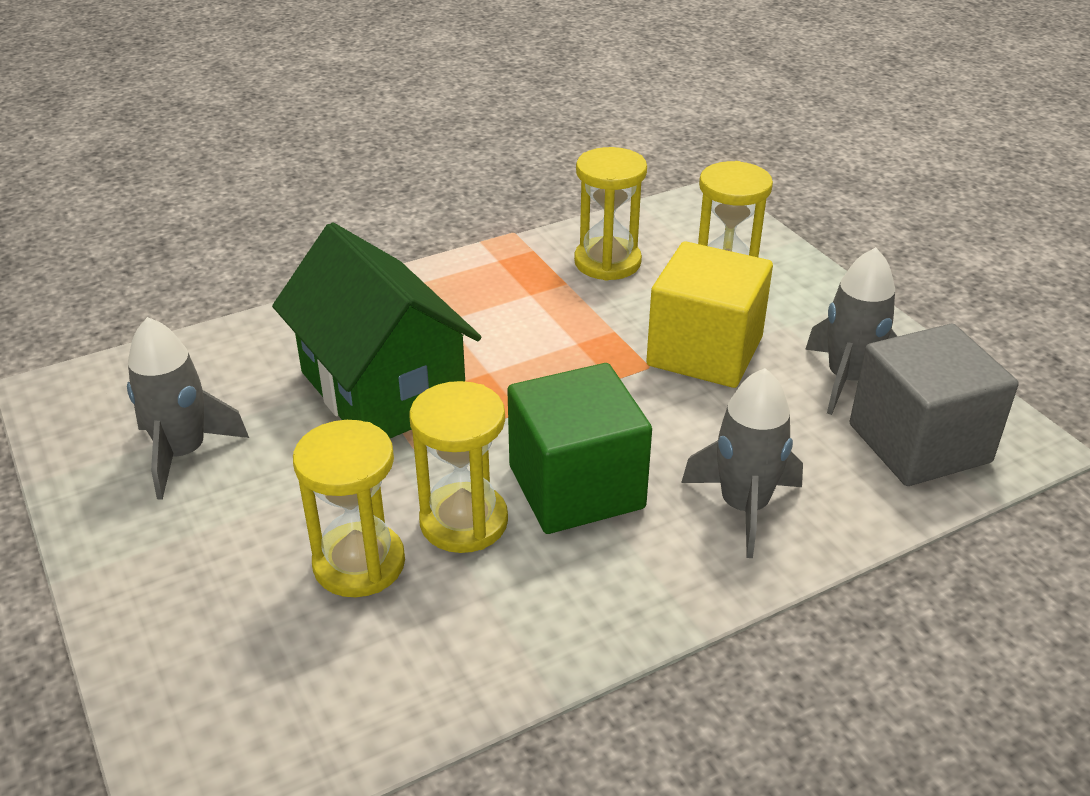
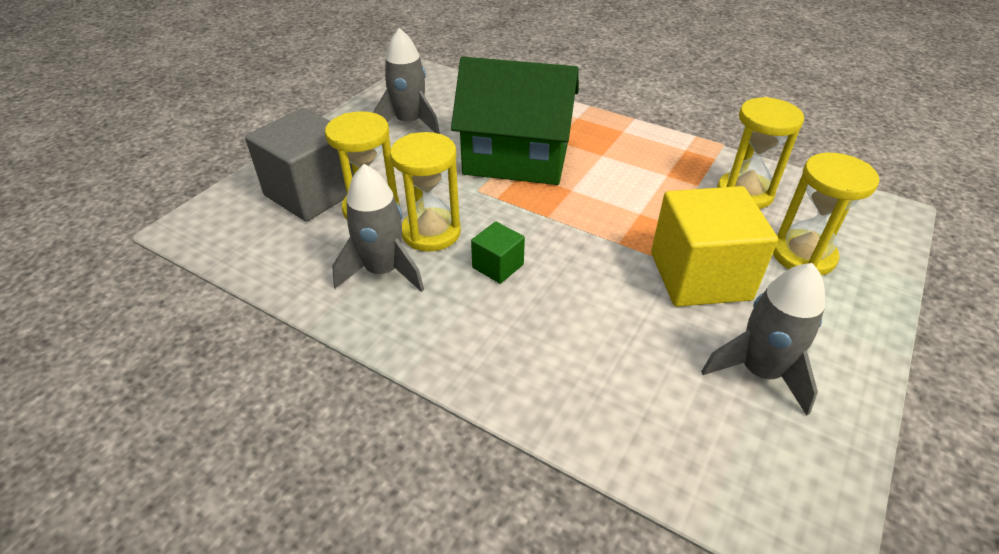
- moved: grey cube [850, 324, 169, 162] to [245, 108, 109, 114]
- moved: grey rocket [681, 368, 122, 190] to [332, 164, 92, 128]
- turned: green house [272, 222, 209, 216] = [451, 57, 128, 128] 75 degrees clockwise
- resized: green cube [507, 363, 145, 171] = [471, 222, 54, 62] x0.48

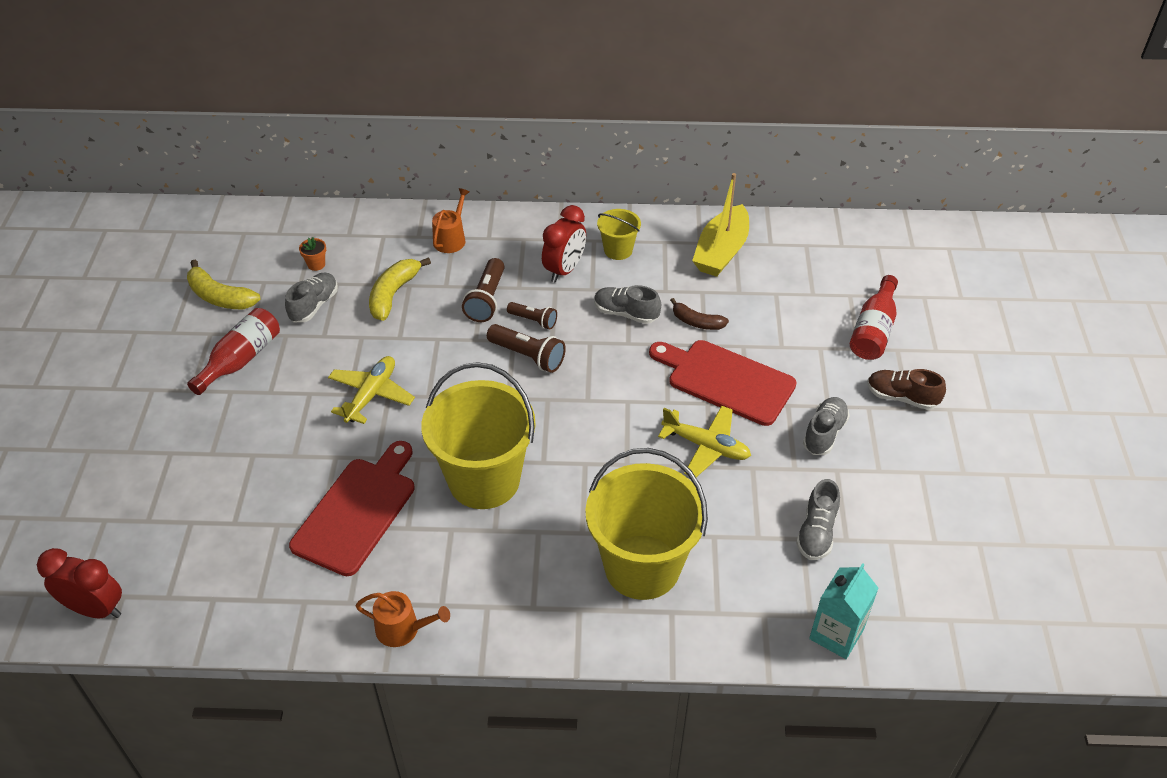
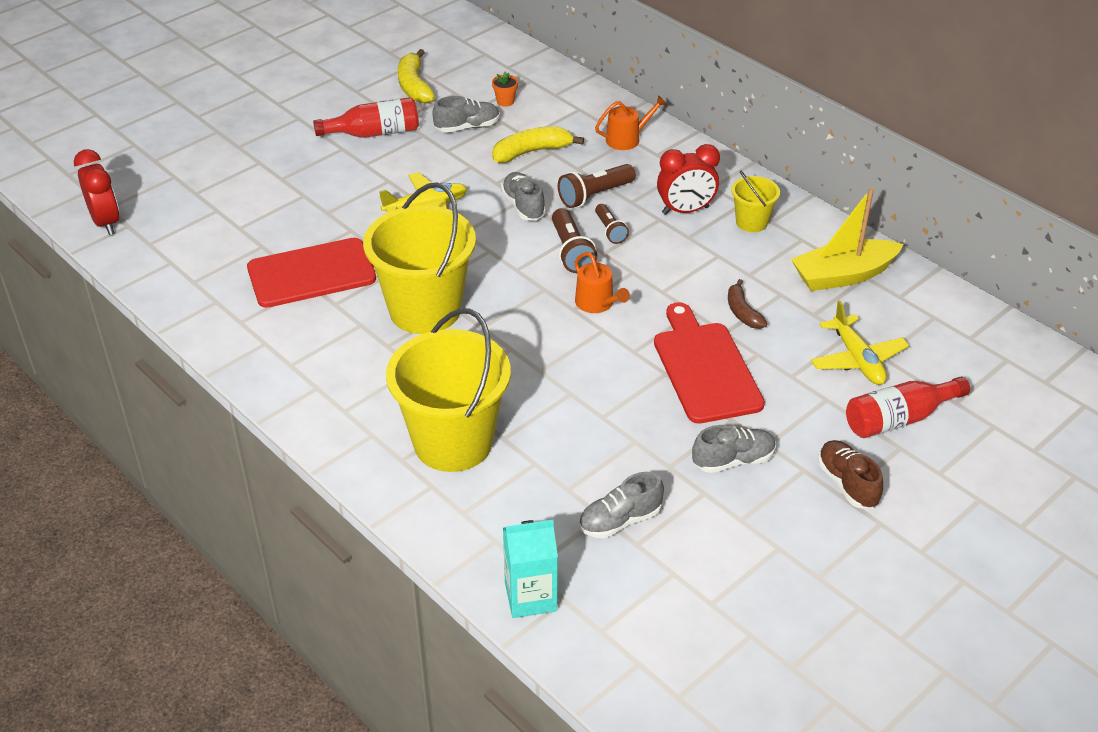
- moved: grey shoe [594, 285, 67, 39] to [501, 172, 45, 48]
- moved: orange watering can [356, 591, 94, 56] to [575, 252, 55, 61]
- moved: yellow plane [658, 406, 93, 71] to [811, 300, 98, 85]

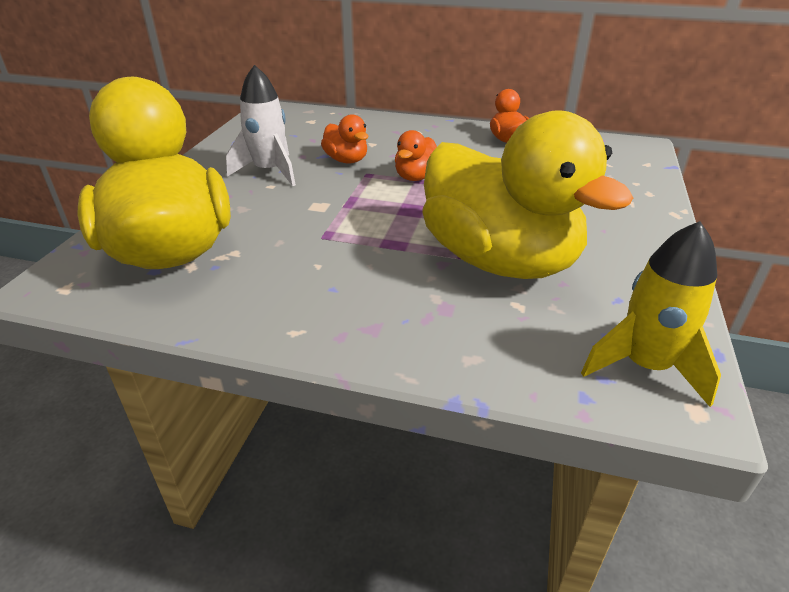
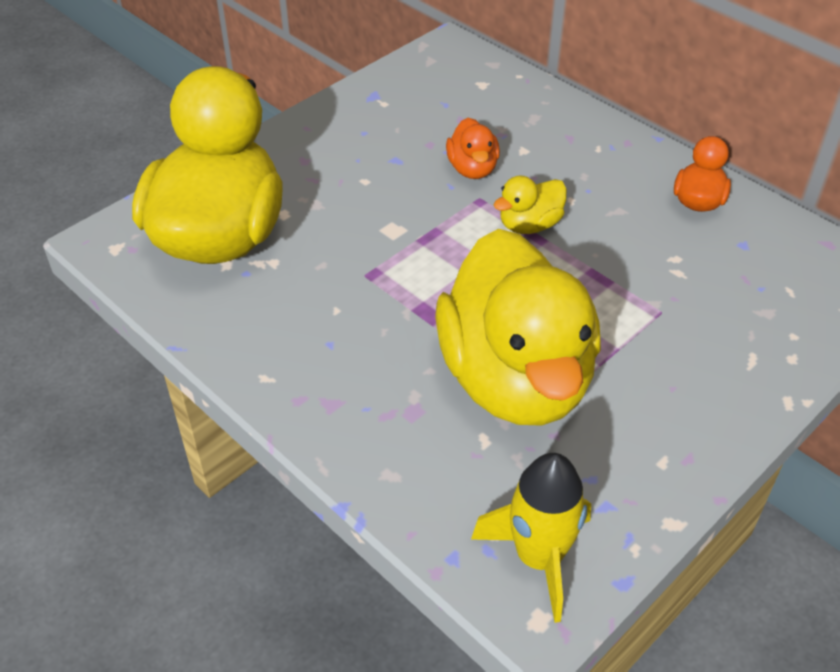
- recoloured: orange duck [395, 130, 42, 51] to yellow duck [494, 175, 73, 59]
- removed: white rocket [226, 65, 70, 121]

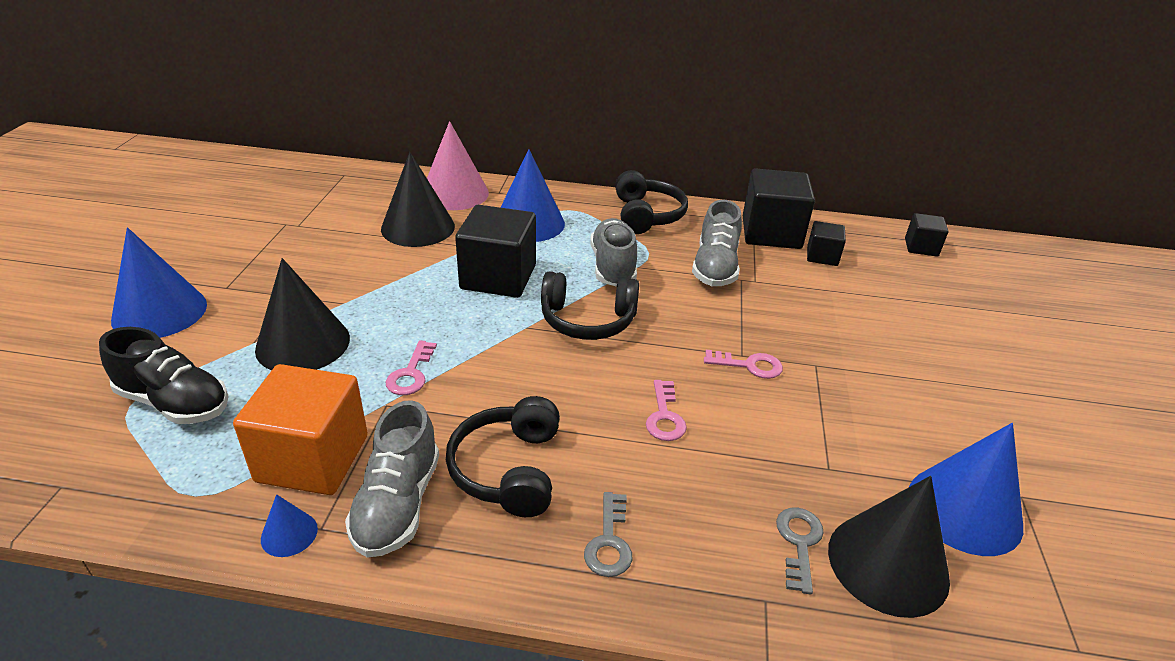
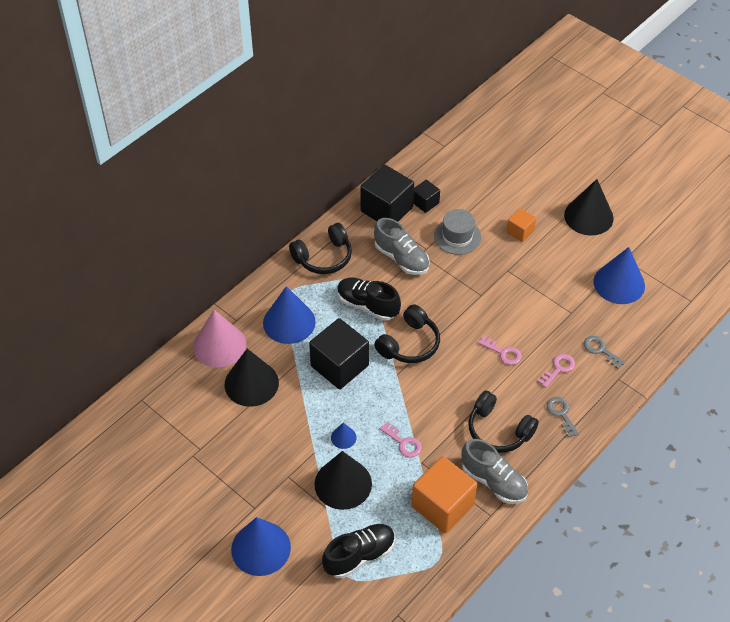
- turned: black headphones [615, 170, 73, 64] = [289, 223, 63, 51] 120 degrees clockwise
- moved: blue cone [261, 494, 57, 63] to [331, 423, 26, 26]
- recoloured: grey shoe [590, 218, 47, 69] to black shoe [337, 277, 64, 44]
- added: grey hat [434, 209, 47, 46]
- added: orange cube [506, 208, 30, 34]
- moved: pink key [704, 350, 79, 29] to [537, 354, 38, 34]
- turned: grey key [584, 492, 48, 85] = [547, 397, 32, 41] 150 degrees counterclockwise
- moved: black cone [828, 476, 122, 142] to [564, 179, 50, 56]
- removed: black cube [905, 213, 43, 43]

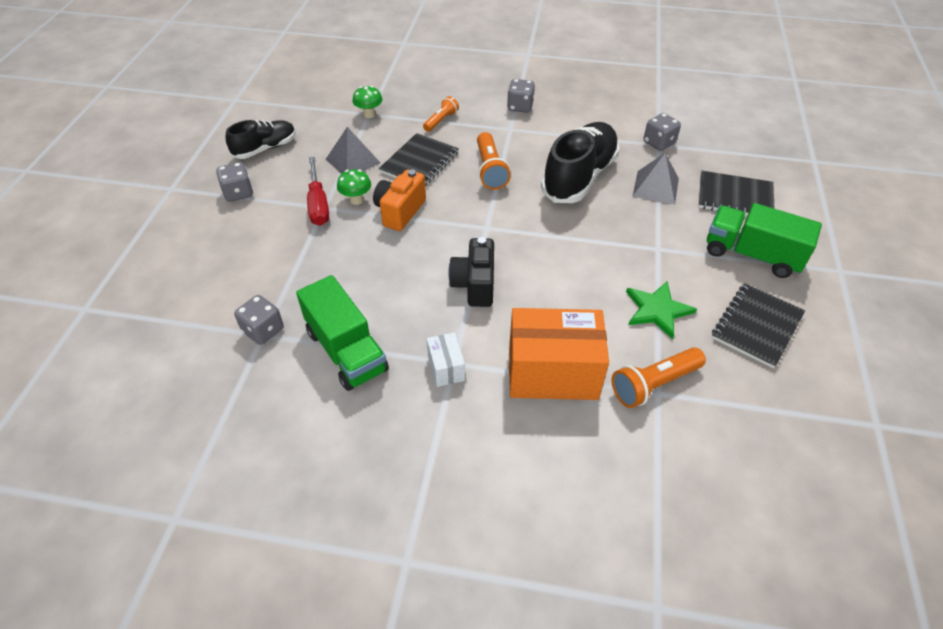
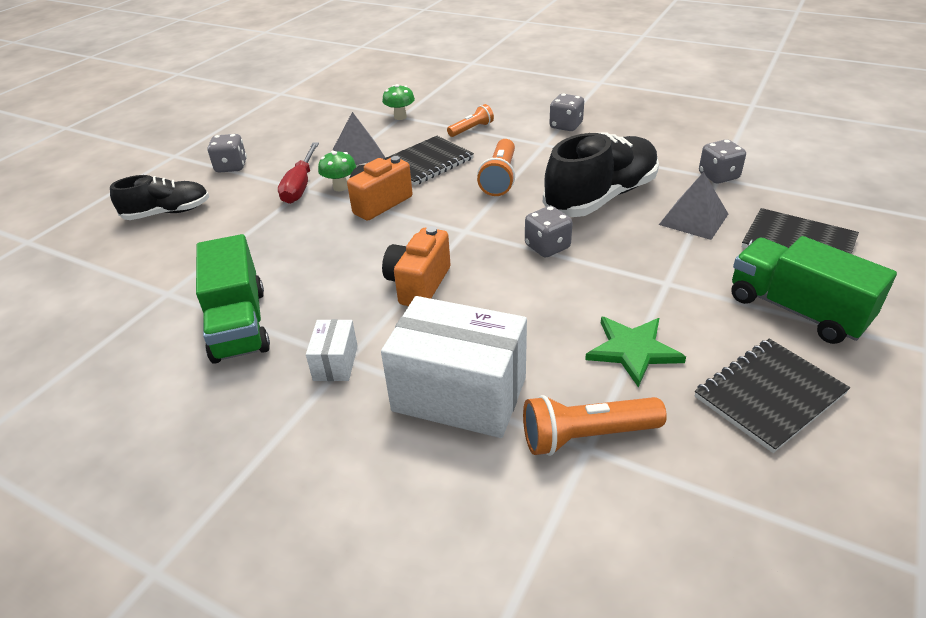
- moved: black shoe [226, 120, 70, 39] to [110, 175, 99, 45]
- recoloured: orange box [509, 308, 100, 92] to white box [381, 296, 146, 142]
- recoloured: black camera [448, 237, 46, 70] to orange camera [382, 226, 68, 80]
- moved: grey dice [234, 295, 50, 50] to [525, 206, 48, 51]

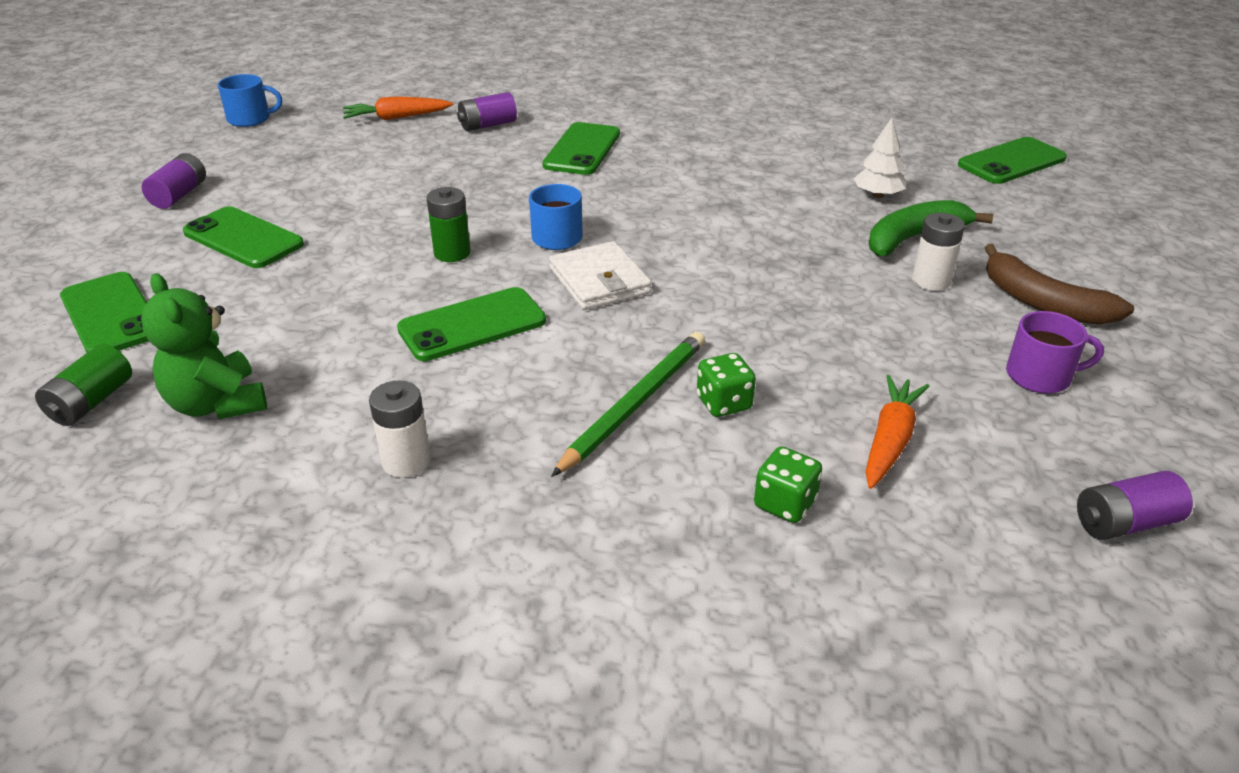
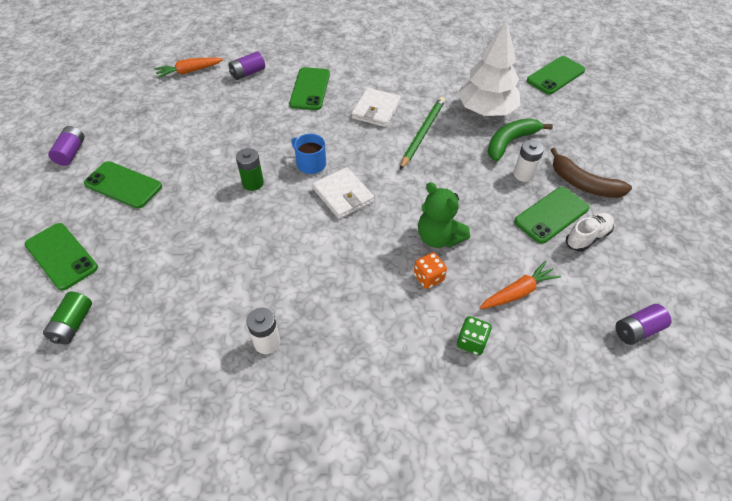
- added: white wallet [351, 88, 50, 39]
- moved: green pencil [551, 332, 154, 145] to [400, 97, 45, 73]
- recoloured: green dice [697, 353, 59, 64] to orange dice [414, 252, 33, 37]
- moved: green teddy bear [141, 273, 126, 146] to [418, 182, 52, 66]
- resized: white tree [853, 118, 54, 80] = [457, 20, 63, 96] x2.08
- turned: orange carrot [865, 375, 64, 114] = [480, 261, 81, 48] 45 degrees clockwise
- moved: green phone [397, 287, 149, 74] to [514, 187, 75, 57]
- replaced: purple mug [1006, 311, 98, 82] to white shoe [566, 213, 48, 39]
- removed: blue mug [218, 74, 64, 53]

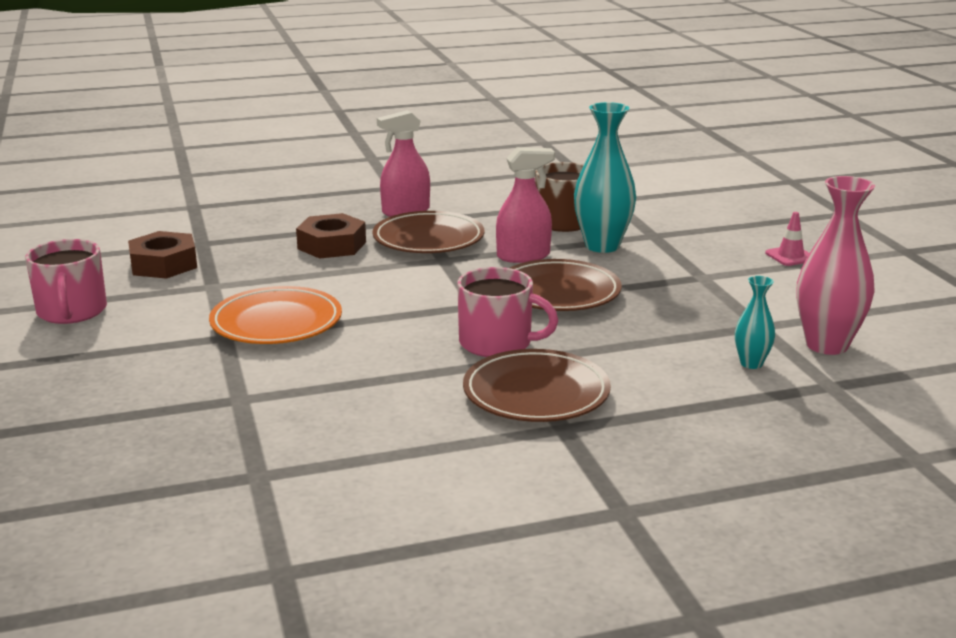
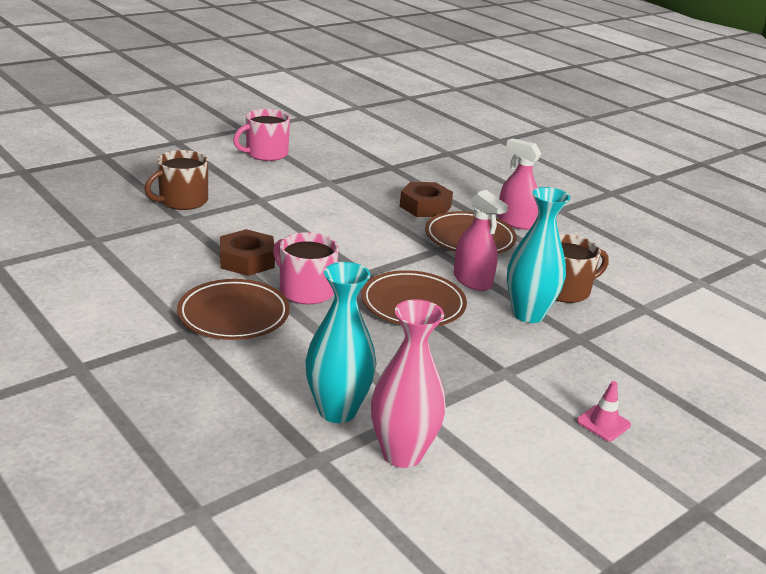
- added: brown mug [144, 150, 64, 60]
- moved: brown nut [128, 231, 69, 48] to [220, 229, 55, 47]
- turned: pink mug [457, 267, 101, 90] = [273, 232, 66, 73] 135 degrees clockwise
- resized: turquoise vase [735, 276, 40, 93] = [305, 262, 71, 161] x1.93
- removed: orange plate [209, 286, 133, 58]

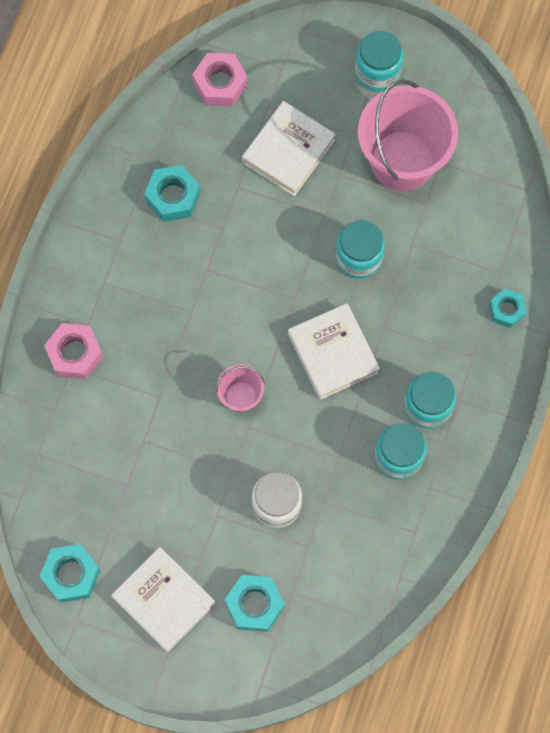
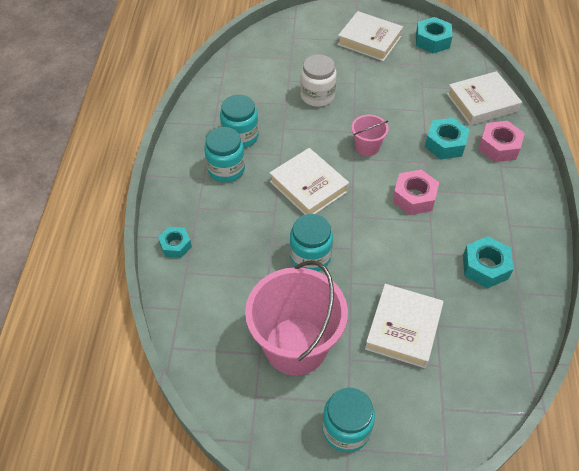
- moved: pink nut [192, 53, 56, 53] to [392, 169, 47, 46]
- moved: turquoise nut [225, 575, 59, 57] to [425, 118, 45, 41]
- added: white book [447, 71, 75, 54]

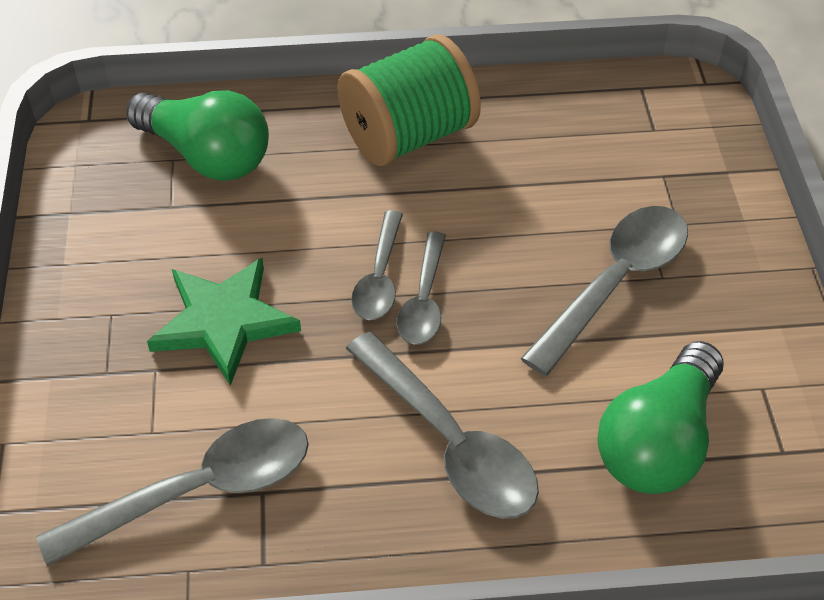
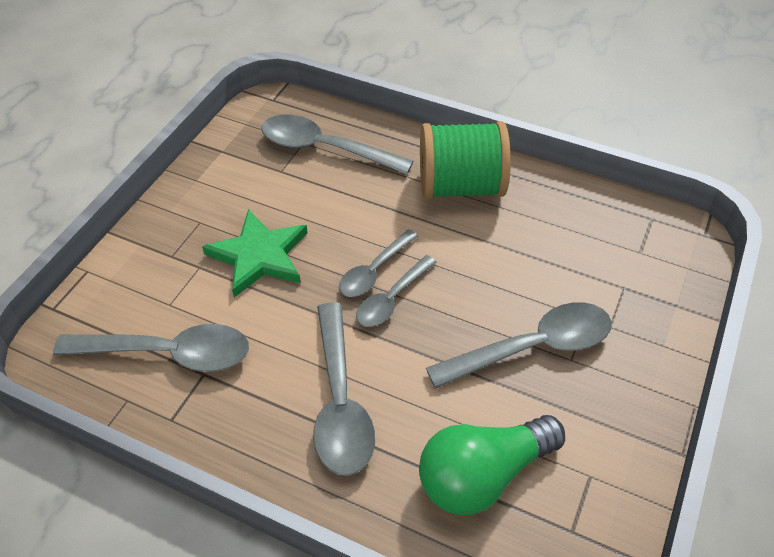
- replaced: green light bulb [126, 90, 143, 91] to grey spoon [261, 115, 152, 60]

